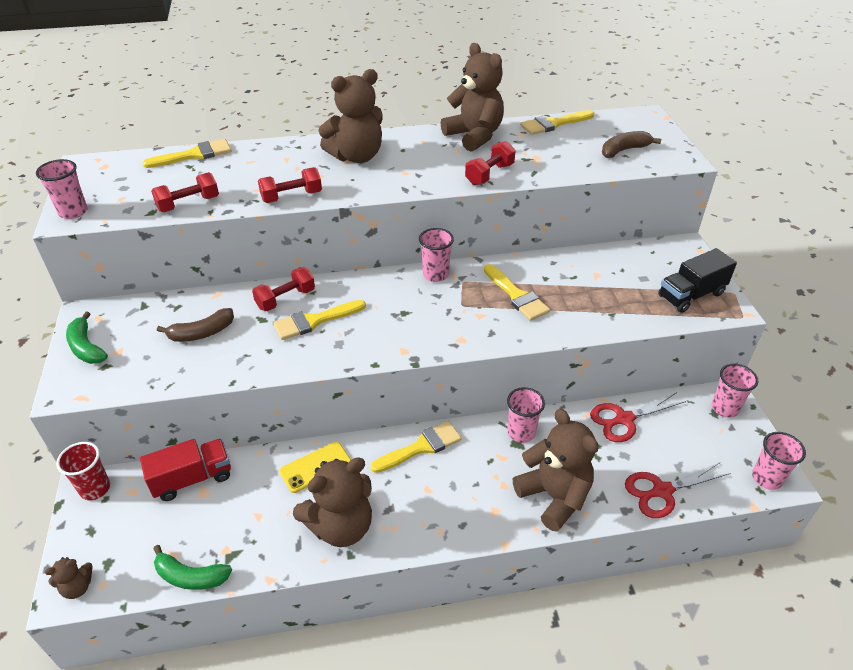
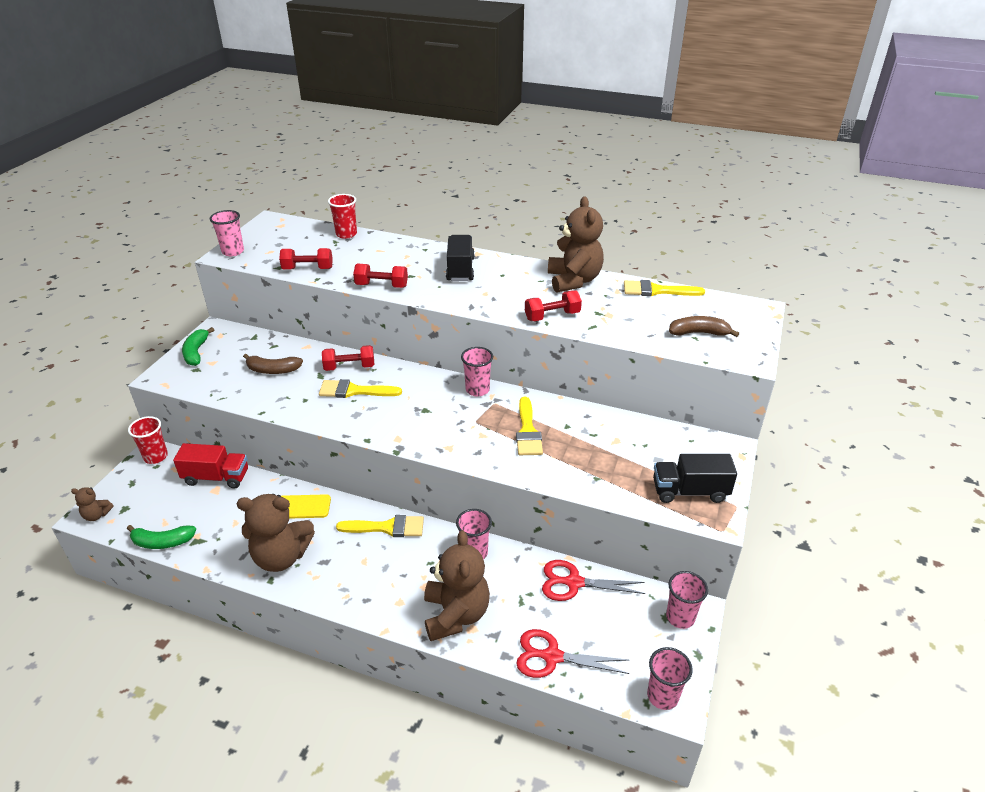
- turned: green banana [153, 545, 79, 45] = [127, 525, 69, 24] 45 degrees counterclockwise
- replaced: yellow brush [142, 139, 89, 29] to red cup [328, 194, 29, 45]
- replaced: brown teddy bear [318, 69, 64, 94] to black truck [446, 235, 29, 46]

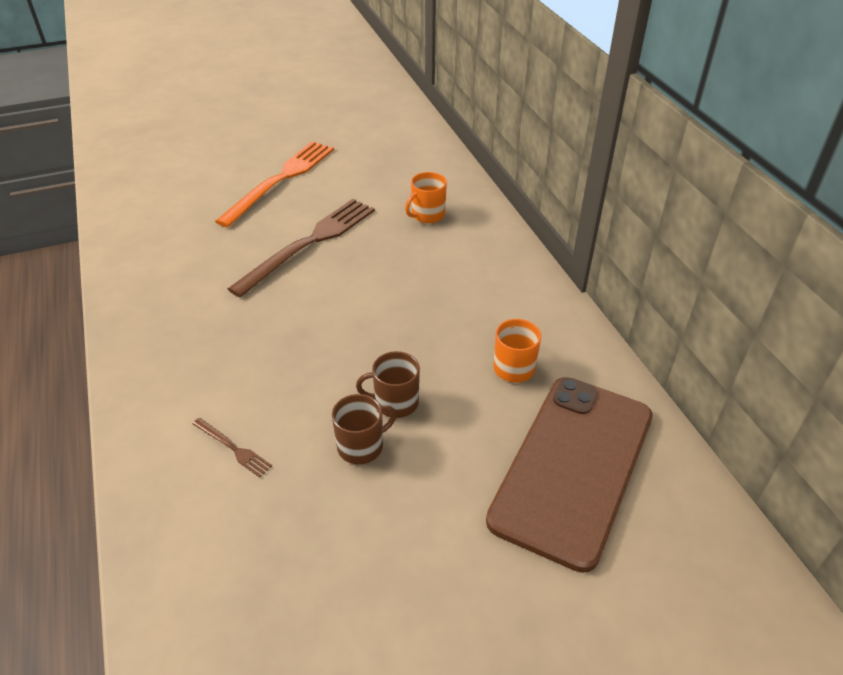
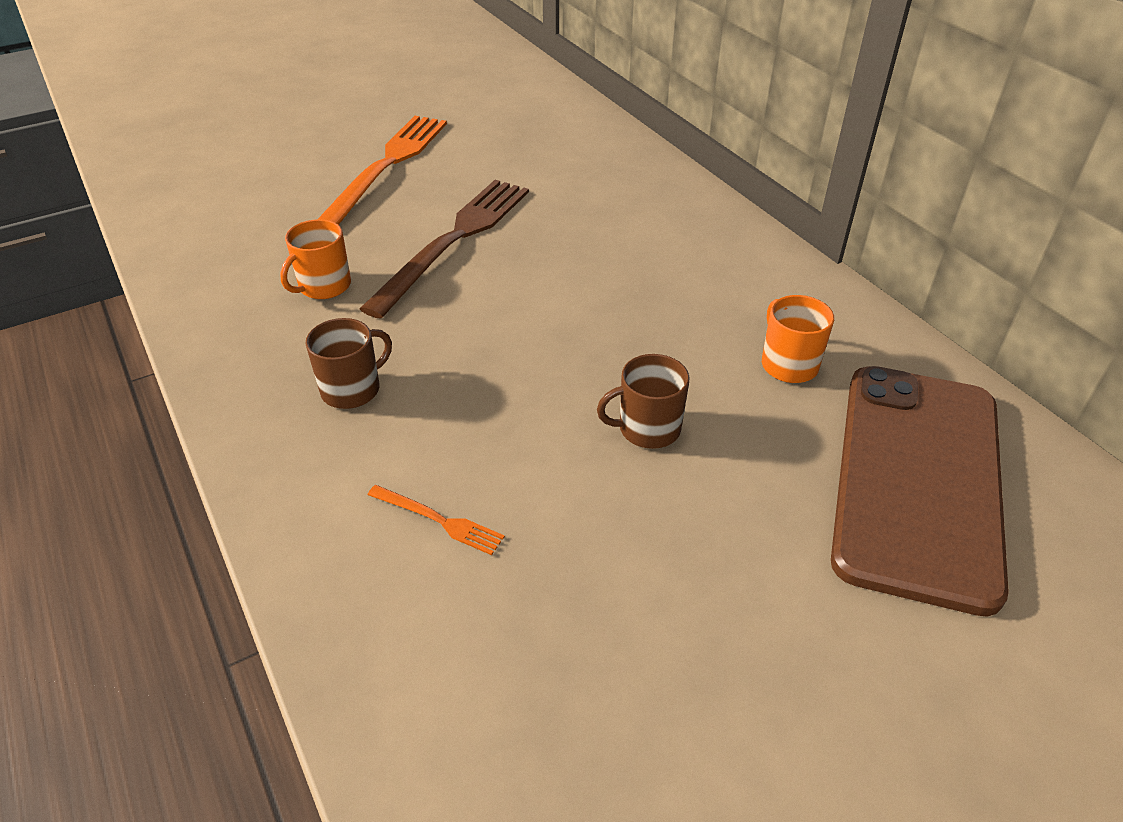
- moved: orange mug [405, 172, 42, 51] to [280, 219, 71, 80]
- moved: brown mug [332, 394, 65, 70] to [305, 318, 87, 91]
- recoloured: brown fork [193, 418, 79, 60] to orange fork [368, 485, 137, 70]

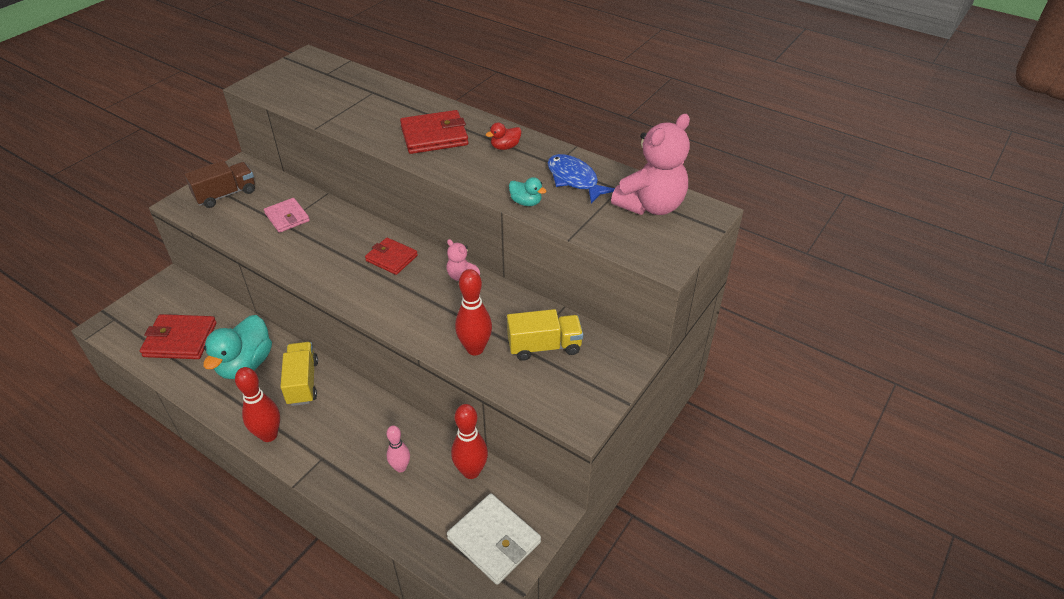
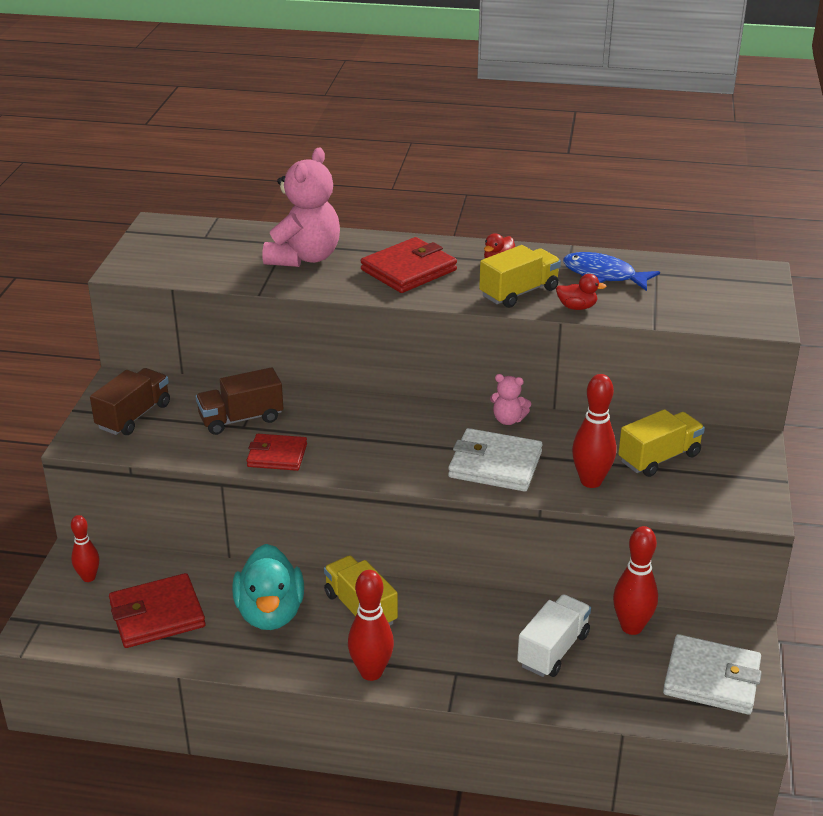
- added: red bowling pin [71, 515, 28, 67]
- replaced: pink wallet [264, 198, 46, 35] to brown truck [196, 367, 87, 68]
- moved: red wallet [365, 238, 53, 37] to [247, 434, 60, 37]
- moved: pink teddy bear [611, 114, 79, 101] to [263, 147, 77, 120]
- added: white wallet [448, 428, 95, 64]
- added: yellow truck [479, 245, 82, 63]
- replaced: pink bowling pin [386, 425, 24, 47] to white truck [517, 594, 74, 83]
- recoloured: turquoise duck [509, 177, 37, 29] to red duck [556, 274, 51, 36]

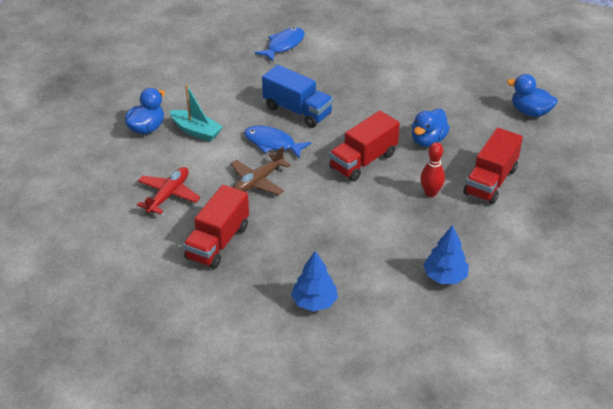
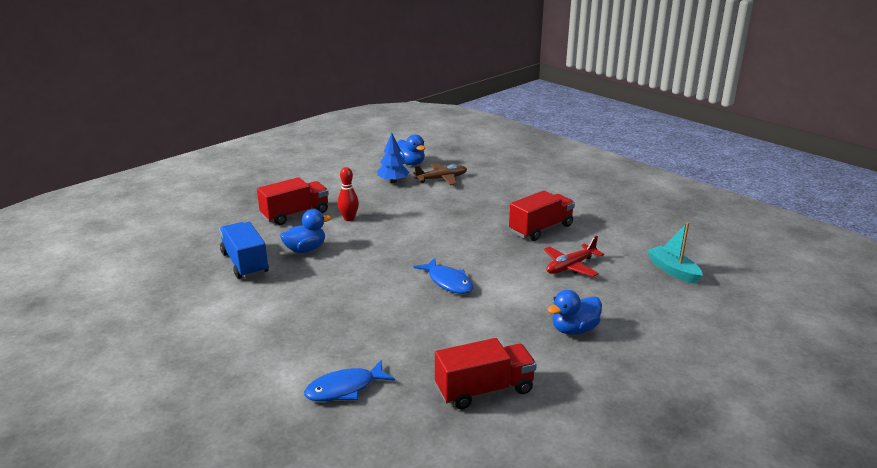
- moved: blue truck [262, 65, 71, 63] to [219, 222, 50, 57]
- moved: blue duck [507, 74, 51, 43] to [397, 134, 28, 31]
- moved: brown plane [230, 146, 61, 49] to [413, 163, 54, 22]
- moved: red truck [329, 111, 71, 71] to [435, 338, 102, 71]
- moved: turquoise boat [170, 84, 53, 58] to [647, 222, 56, 62]
- removed: blue tree [291, 251, 47, 60]

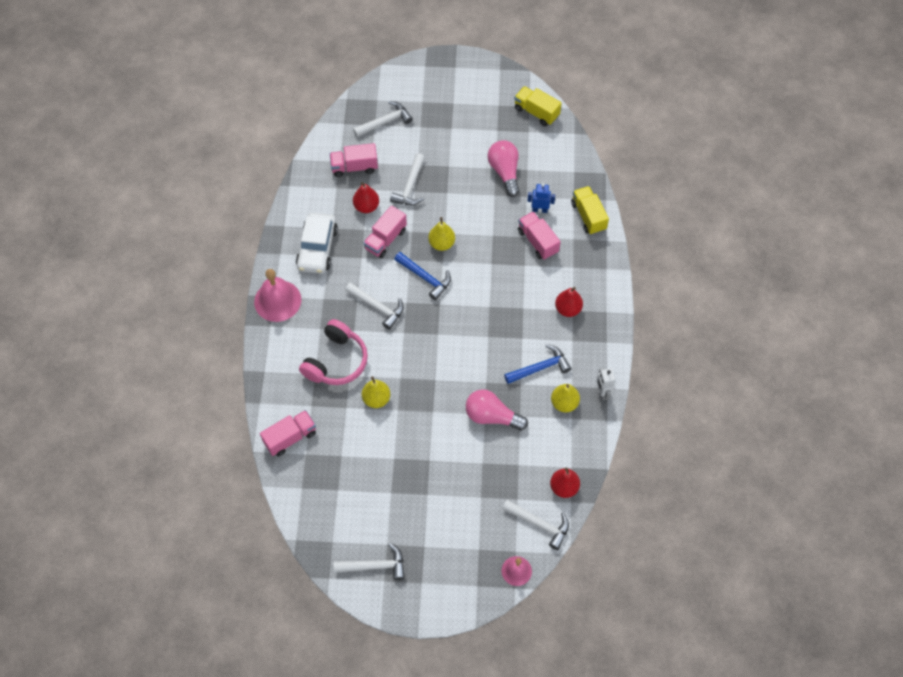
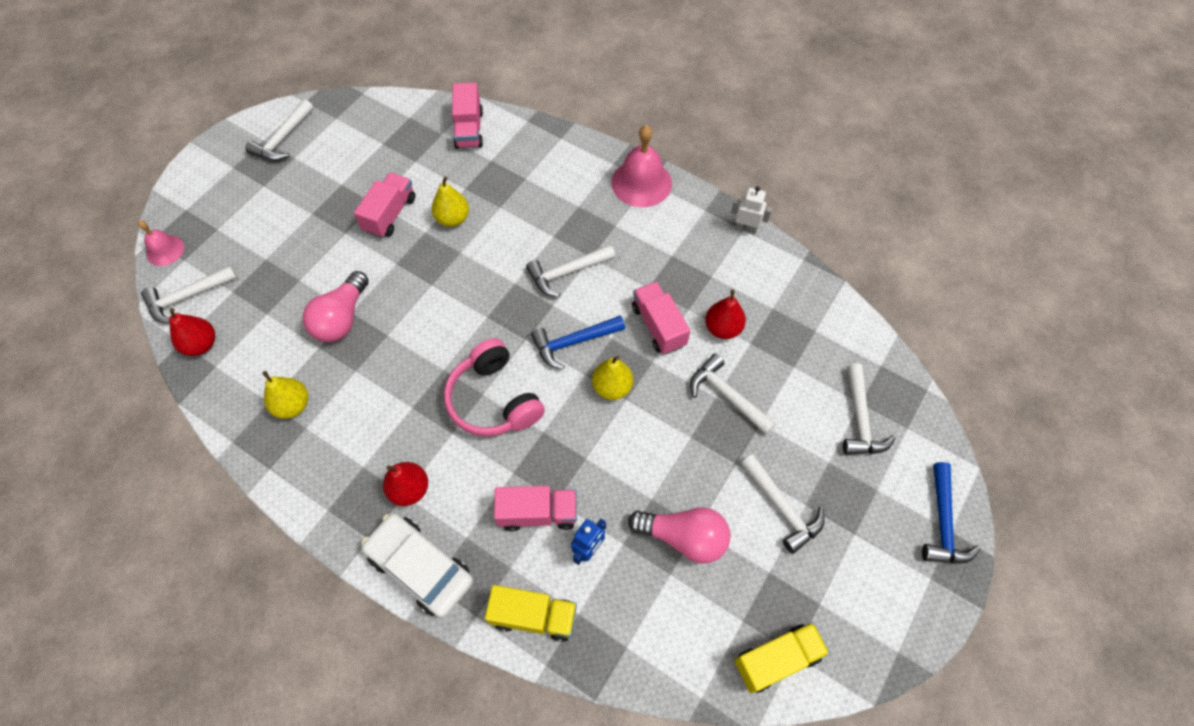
- turned: pink light bulb [466, 389, 62, 42] = [303, 271, 66, 71] 150 degrees clockwise
- moved: pink truck [330, 143, 48, 34] to [354, 172, 61, 66]
- moved: white car [296, 212, 42, 62] to [361, 513, 112, 105]
- moved: pink headphones [299, 319, 69, 66] to [444, 338, 101, 99]
- moved: white robot [597, 368, 18, 32] to [731, 186, 41, 49]
- added: white hammer [741, 454, 84, 100]
- moved: blue hammer [504, 344, 67, 40] to [922, 462, 59, 102]

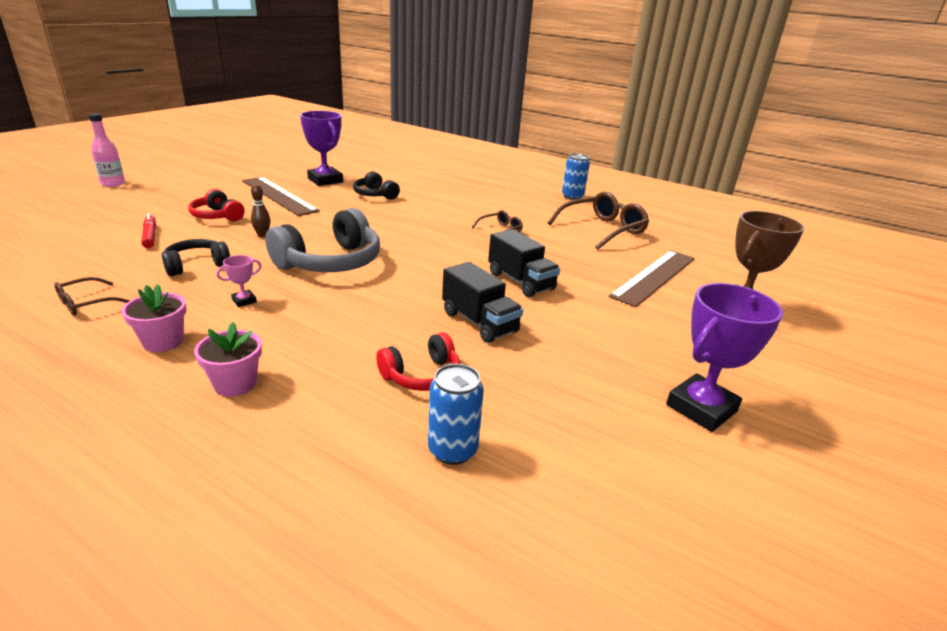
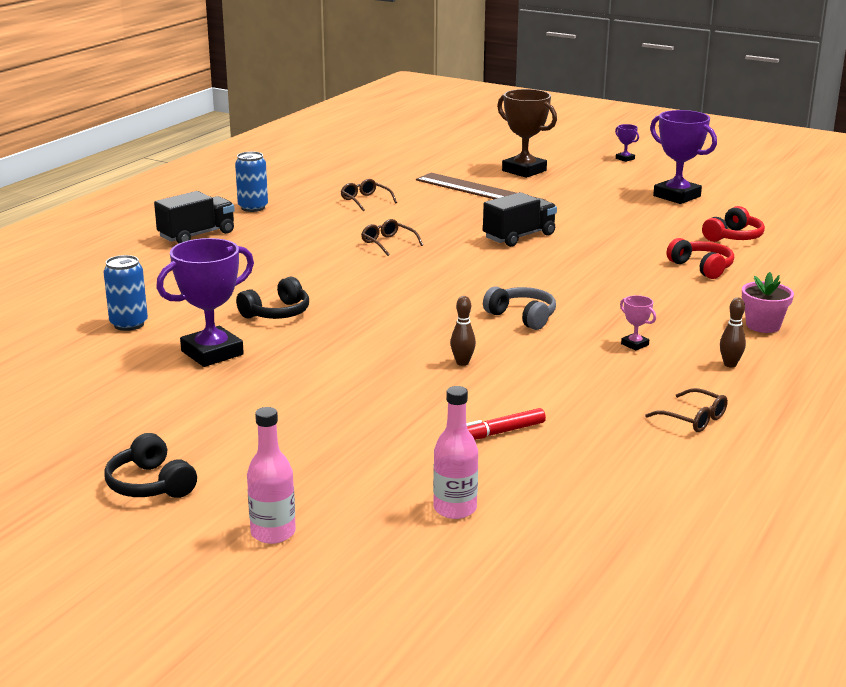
- moved: blue can [428, 364, 56, 101] to [104, 255, 44, 76]
- moved: black headphones [162, 239, 68, 37] to [104, 433, 93, 65]
- moved: black truck [442, 262, 81, 81] to [154, 191, 81, 53]
- resized: brown glasses [548, 191, 101, 59] = [341, 179, 56, 32] x0.51
- added: pink bottle [433, 386, 45, 133]
- resized: grey headphones [265, 208, 115, 64] = [483, 286, 73, 44] x0.56
- added: purple trophy [615, 124, 24, 38]
- moved: red headphones [188, 189, 57, 32] to [702, 206, 63, 36]
- replaced: pink flower pot [122, 284, 65, 68] to brown bowling pin [720, 297, 26, 70]
- removed: brown ruler [242, 177, 78, 39]

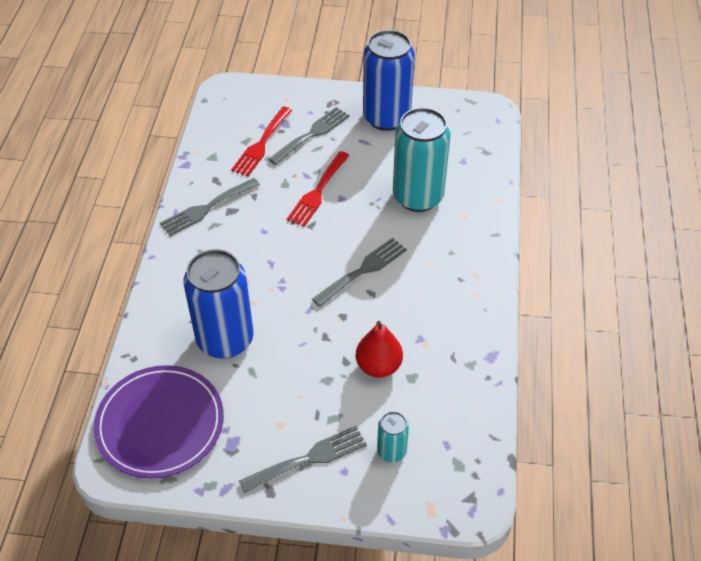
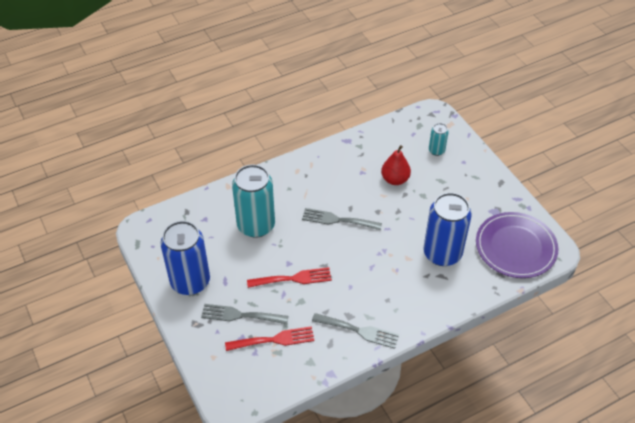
- removed: grey fork [239, 426, 128, 67]

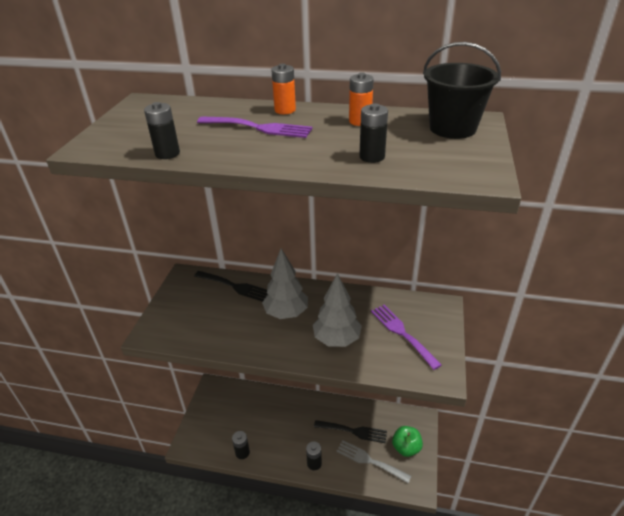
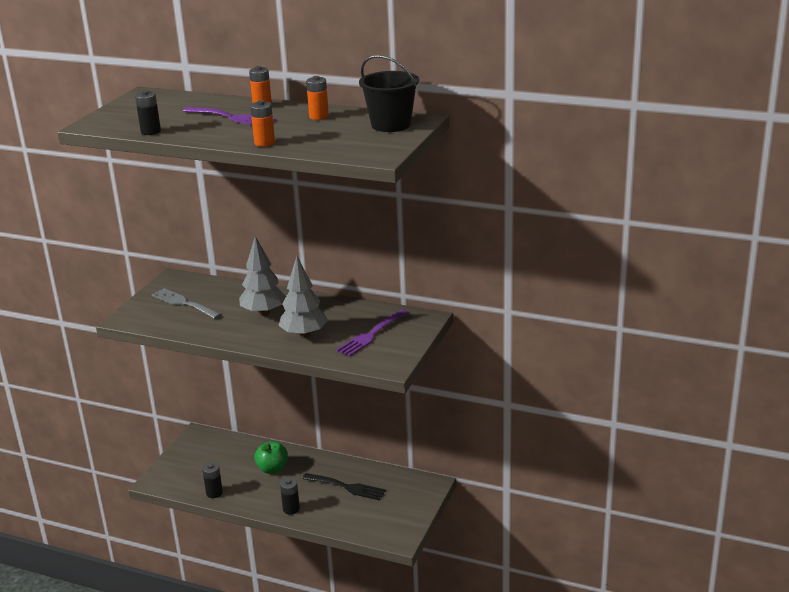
- moved: grey fork [336, 440, 75, 43] to [151, 288, 71, 31]
- added: orange battery [250, 100, 25, 47]
- moved: green apple [392, 426, 31, 31] to [254, 441, 34, 33]
- turned: purple fork [371, 305, 71, 65] = [336, 310, 73, 47] 120 degrees counterclockwise
- removed: black fork [194, 271, 73, 31]
- removed: black battery [359, 103, 29, 60]

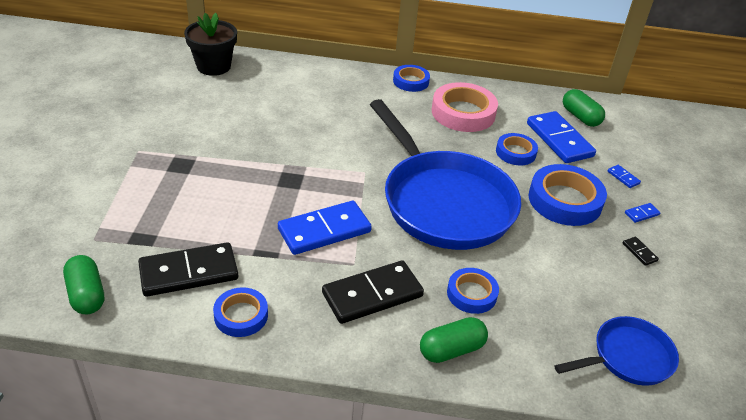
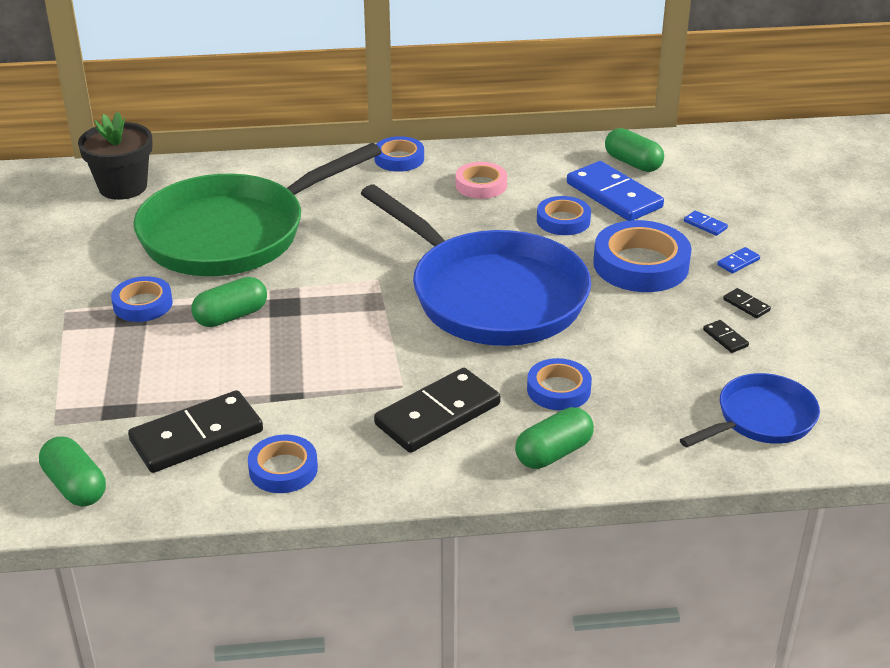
- added: blue tape [111, 276, 62, 46]
- added: green pan [133, 143, 248, 133]
- added: green capsule [191, 277, 76, 50]
- resized: pink tape [432, 82, 66, 50] = [456, 162, 51, 37] x0.59
- added: black domino [703, 320, 46, 33]
- removed: blue domino [278, 201, 94, 54]

